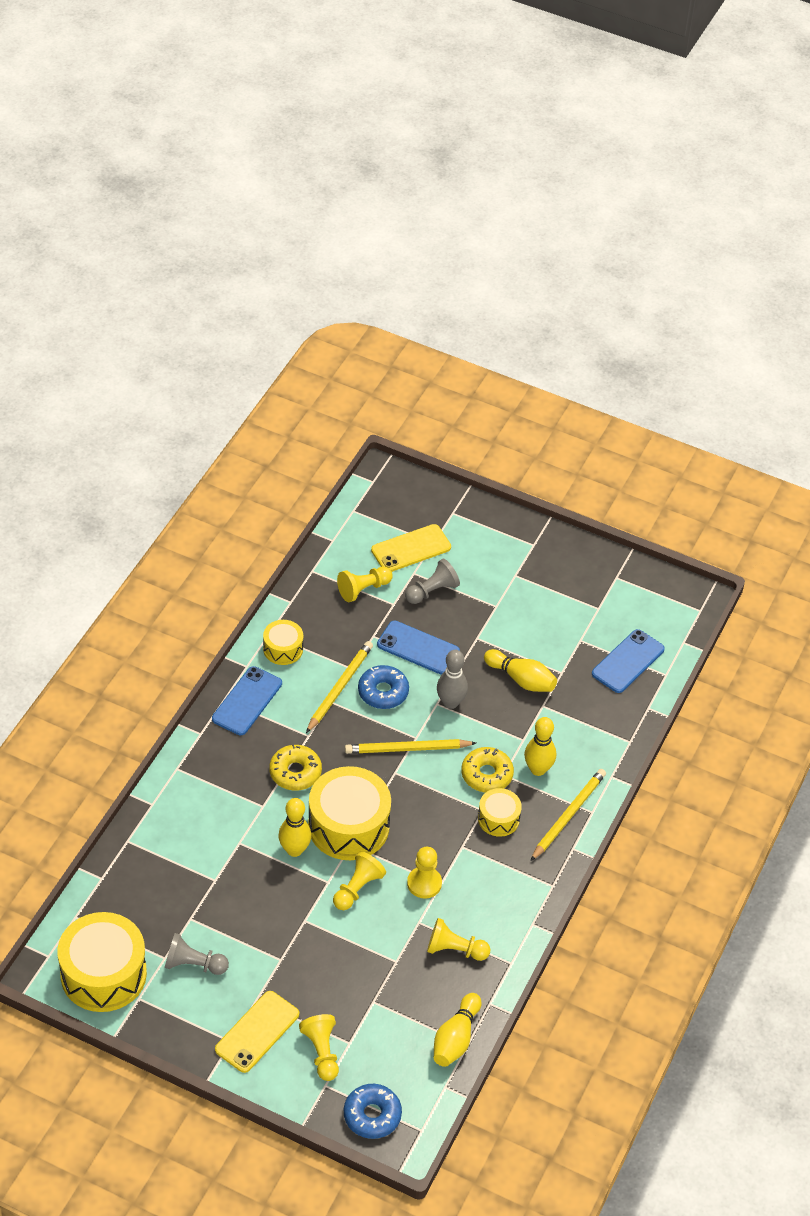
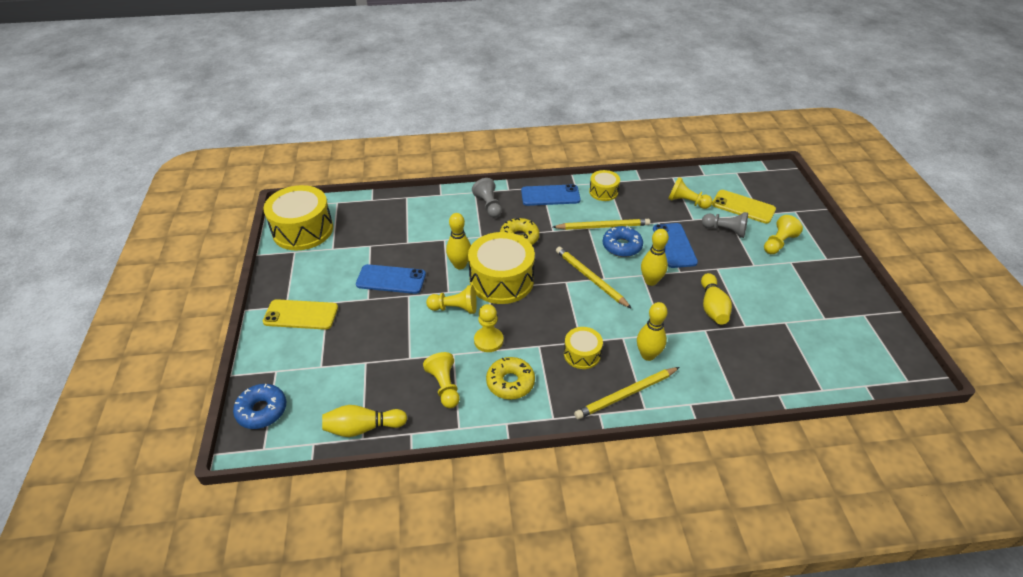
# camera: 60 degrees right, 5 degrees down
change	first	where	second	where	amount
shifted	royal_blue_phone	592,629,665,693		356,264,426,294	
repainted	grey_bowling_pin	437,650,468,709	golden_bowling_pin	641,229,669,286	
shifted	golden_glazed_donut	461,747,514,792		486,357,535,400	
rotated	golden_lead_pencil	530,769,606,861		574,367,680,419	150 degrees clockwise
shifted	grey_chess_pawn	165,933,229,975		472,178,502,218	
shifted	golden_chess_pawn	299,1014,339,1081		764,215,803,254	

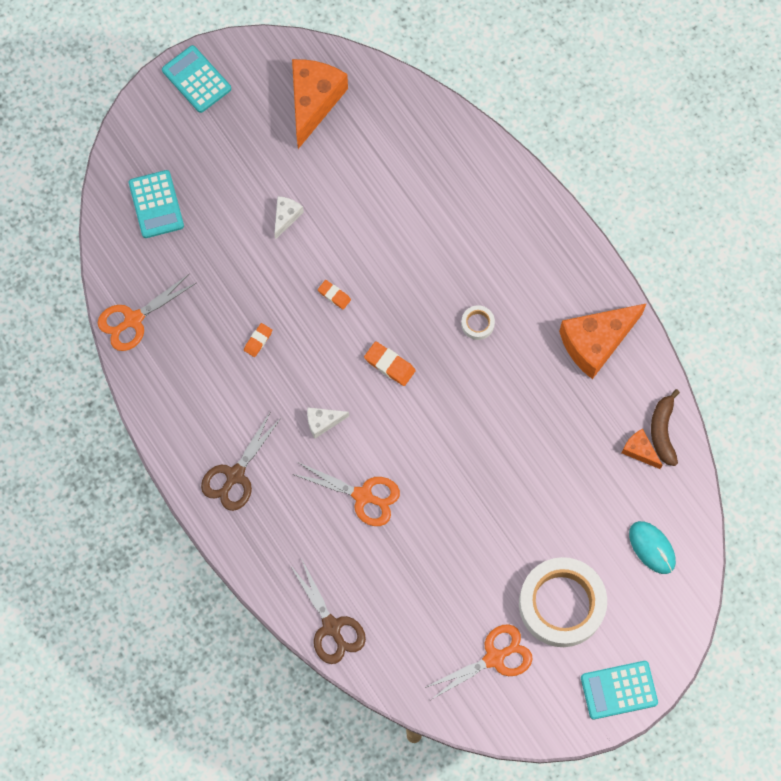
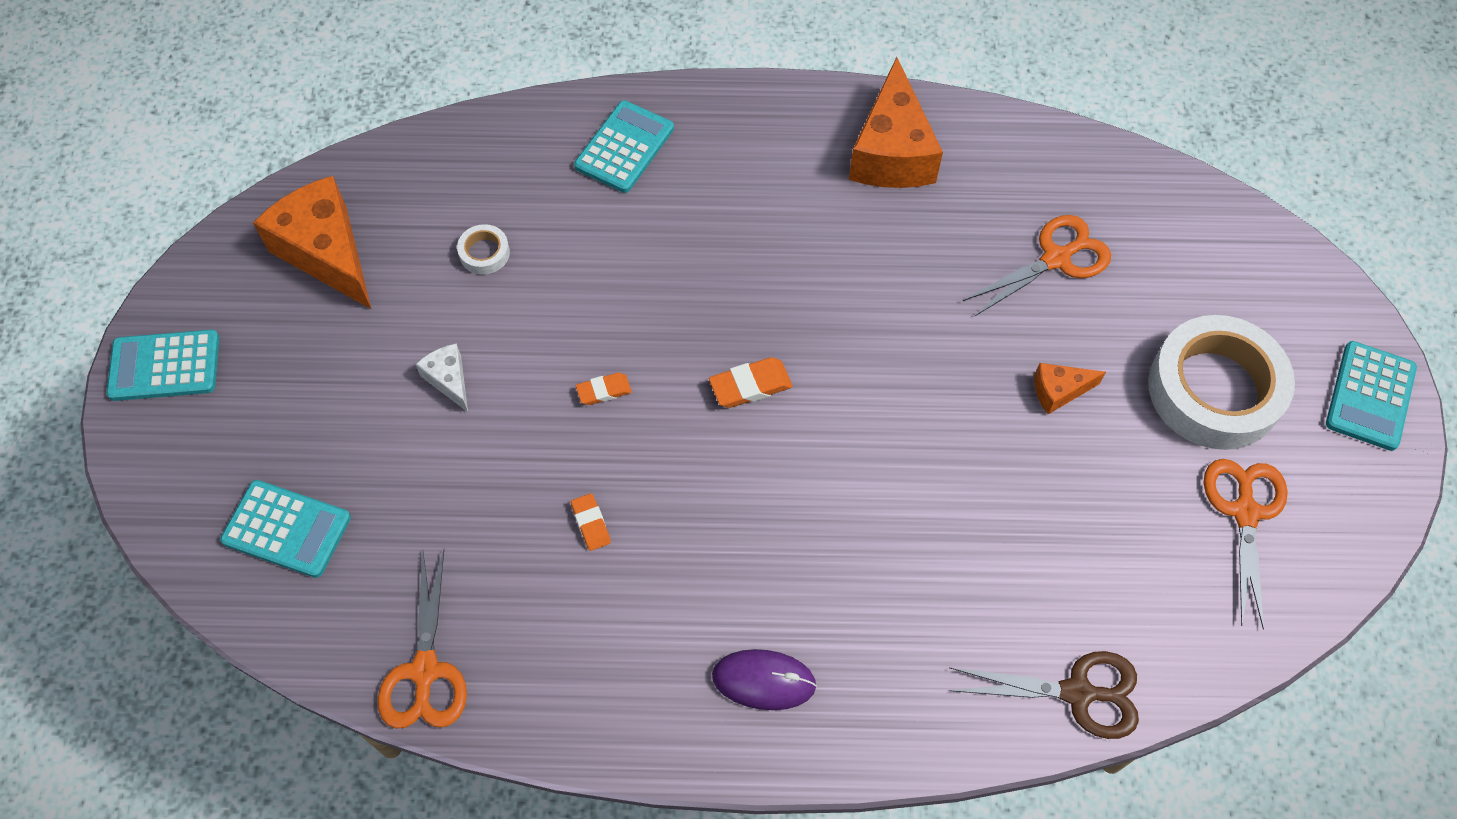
# camera: 55 degrees left, 10 degrees down
change	first	where	second	where	amount
shifted	snow-white_roll_of_tape	461,305,495,340		457,224,510,275	
gone	brown_banana	651,389,680,466			
gone	snow-white_piece_of_cheese	307,407,349,438			
swapped	brown_pair_of_scissors	201,411,282,511	violet_computer_mouse	712,649,817,710	
shifted	orange_piece_of_cheese	622,429,662,469		1034,363,1106,414	
shifted	orange_pair_of_scissors	293,462,400,526		963,215,1111,316	
gone	teal_computer_mouse	629,521,676,574			
new			teal_calculator	574,100,674,193	

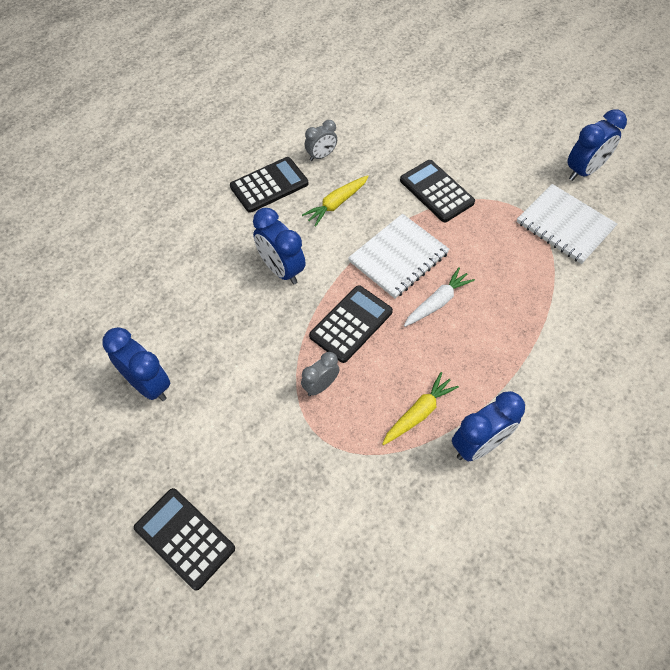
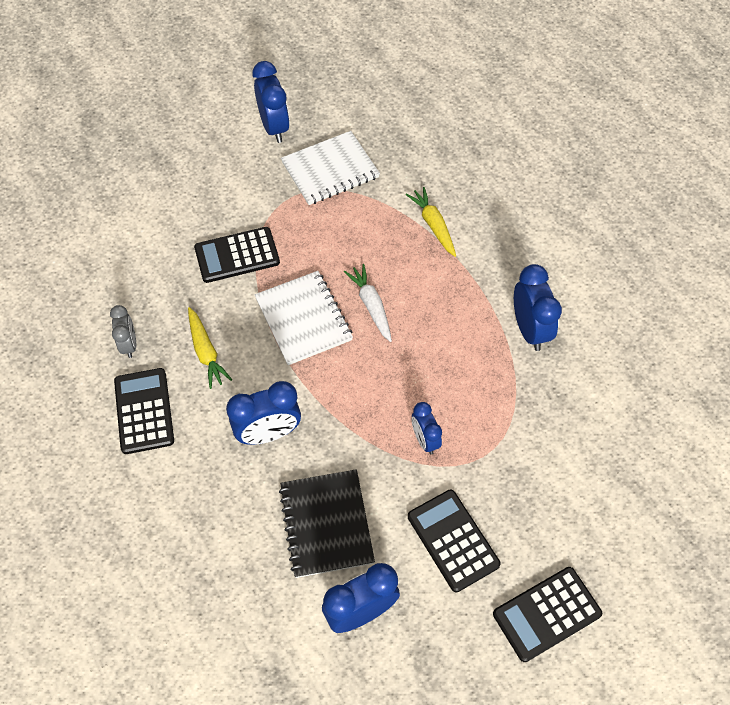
# camera: 70 degrees left, 0 degrees up
change	first	where	second	where	amount
shifted	jet-black_calculator	309,285,393,363		408,490,501,592	
repainted	grey_bedside_clock	301,352,340,396	royal_blue_bedside_clock	412,402,442,454	
shifted	golden_toy_carrot	382,372,459,445		405,187,456,257	
new			jet-black_exercise_book	279,469,375,578	

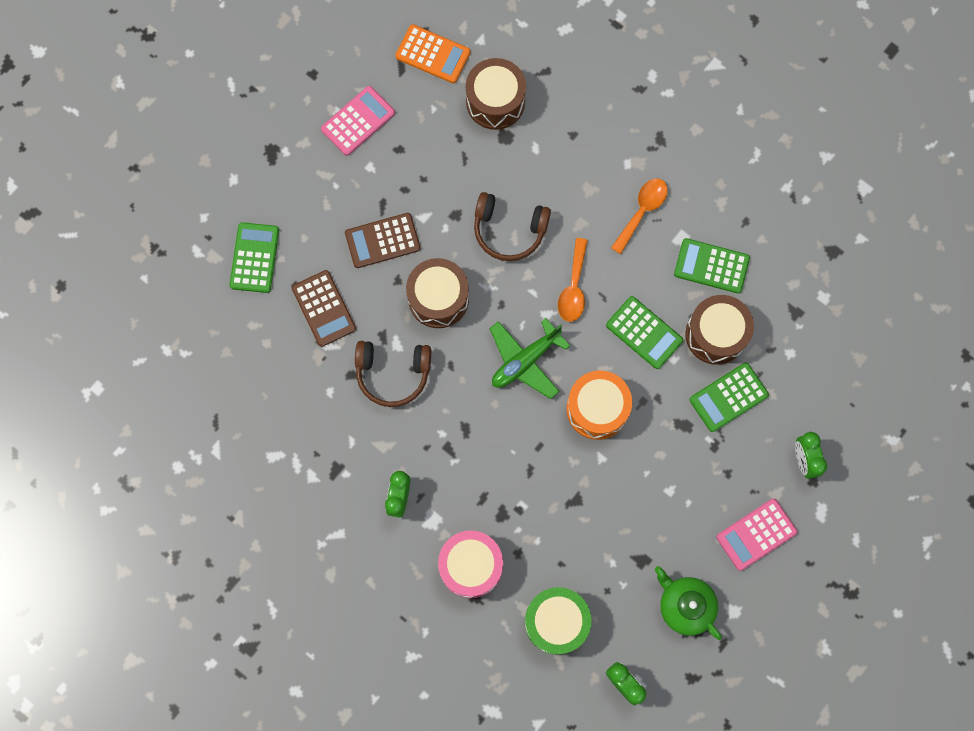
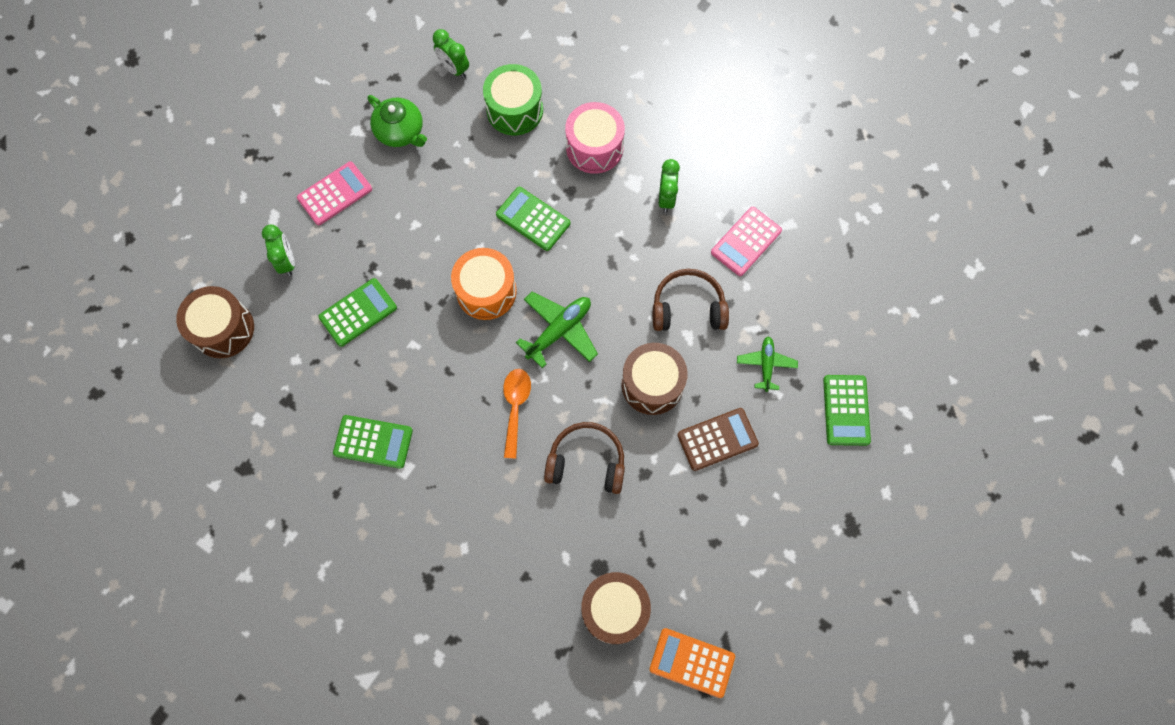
# camera: 175 degrees right, 5 degrees down
change	first	where	second	where	amount
shifted	rose-pink_calculator	321,86,395,156		711,207,782,276	
gone	orange_spoon	611,179,668,254			
swapped	brown_calculator	292,270,356,347	green_toy_plane	737,336,798,392	
shifted	brown_drum	685,295,754,365		176,286,254,358	
shifted	green_calculator	606,296,683,369		496,187,570,251	

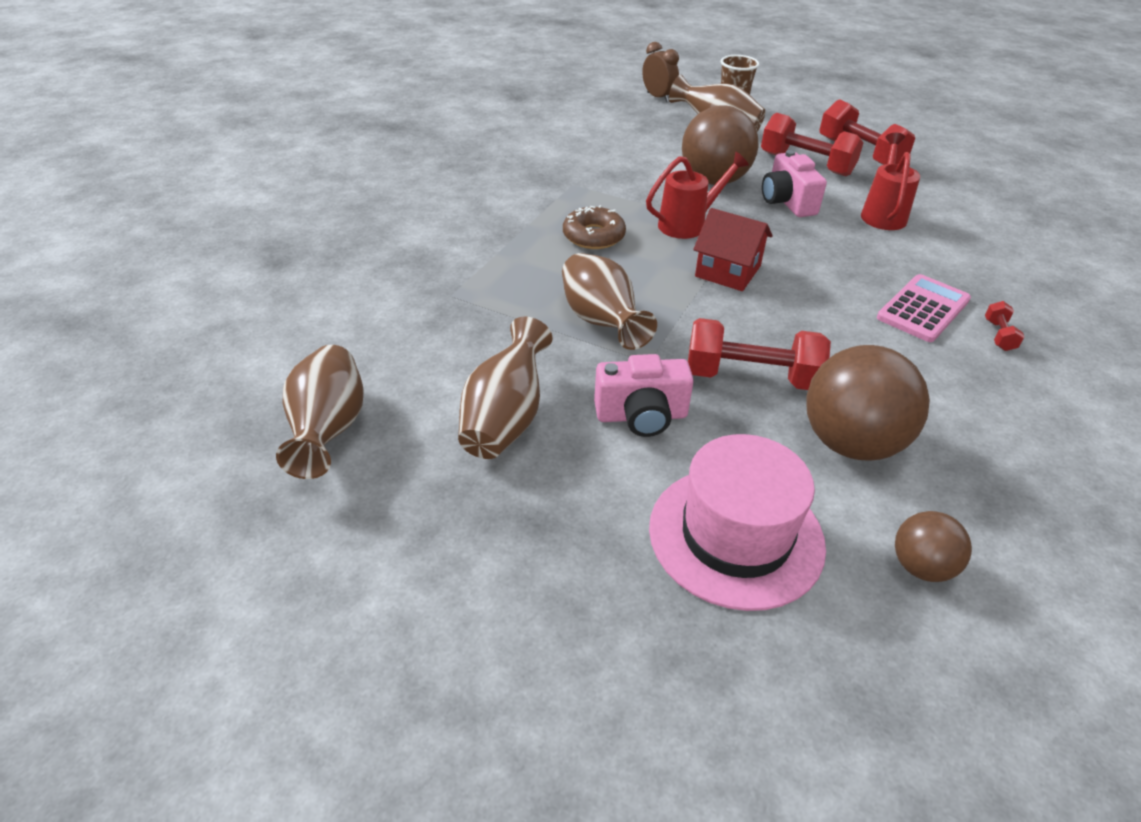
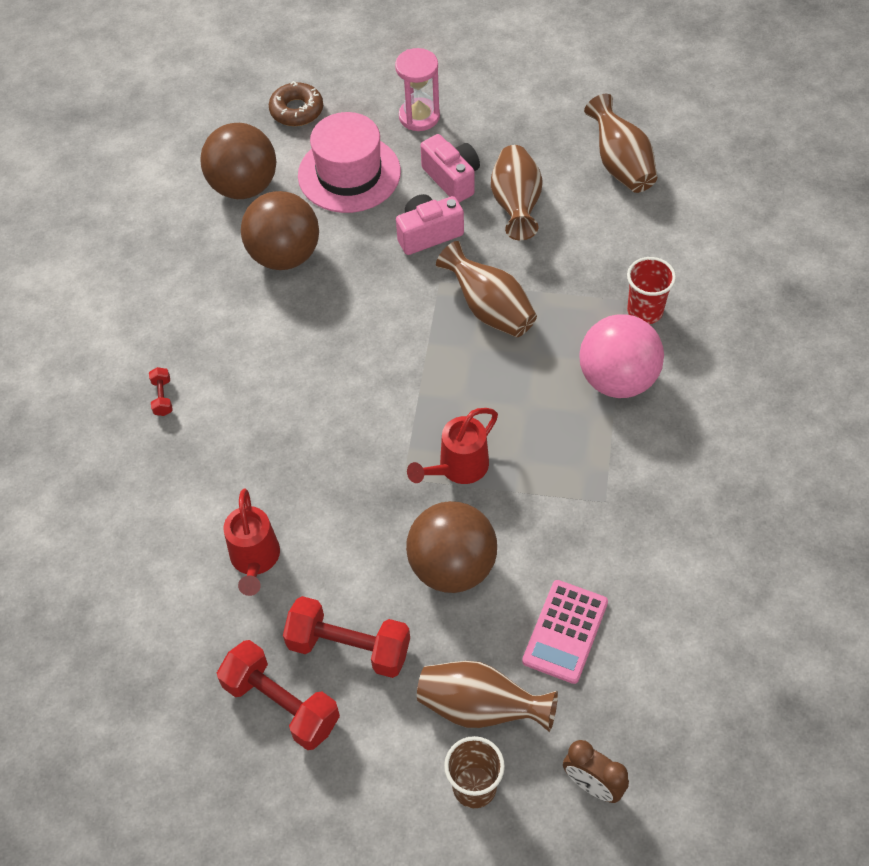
# camera: 165 degrees right, 15 degrees up
change	first	where	second	where	amount
shifted	rose-pink_photo_camera	762,150,827,217		420,134,480,203	
shifted	brown_glazed_donut	563,205,626,249		269,81,323,126	
gone	crimson_toy_house	693,208,773,291			
shifted	rose-pink_calculator	877,274,971,342		522,580,608,684	
gone	crimson_hand_weight	688,318,831,390			
scaled	brown_play_ball	895,511,972,582		200,123,277,199	x1.87
new			rose-pink_hourglass	395,48,440,131	
new			crimson_cup	627,257,676,324	
new			rose-pink_play_ball	580,314,664,398	

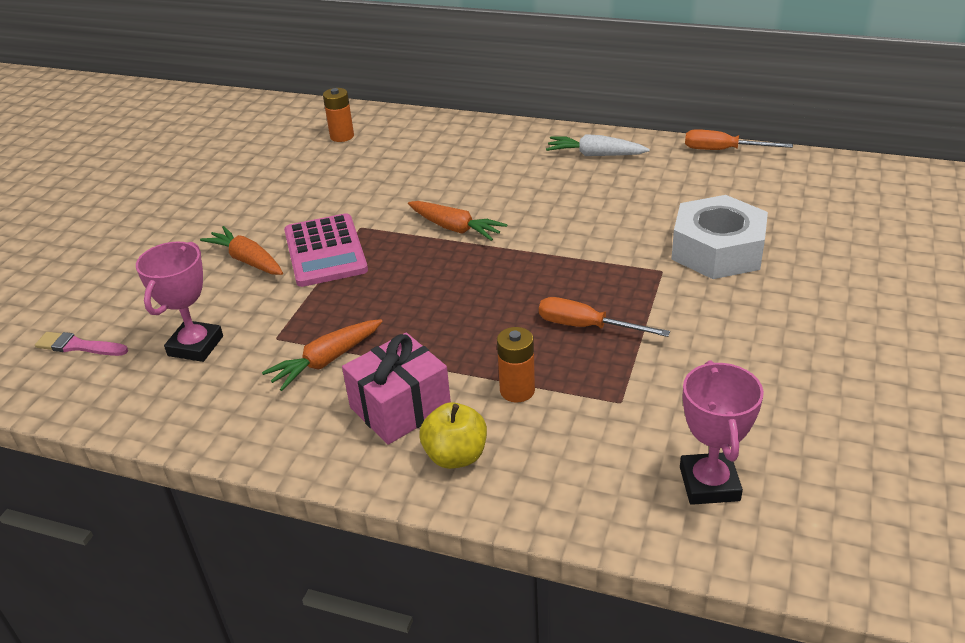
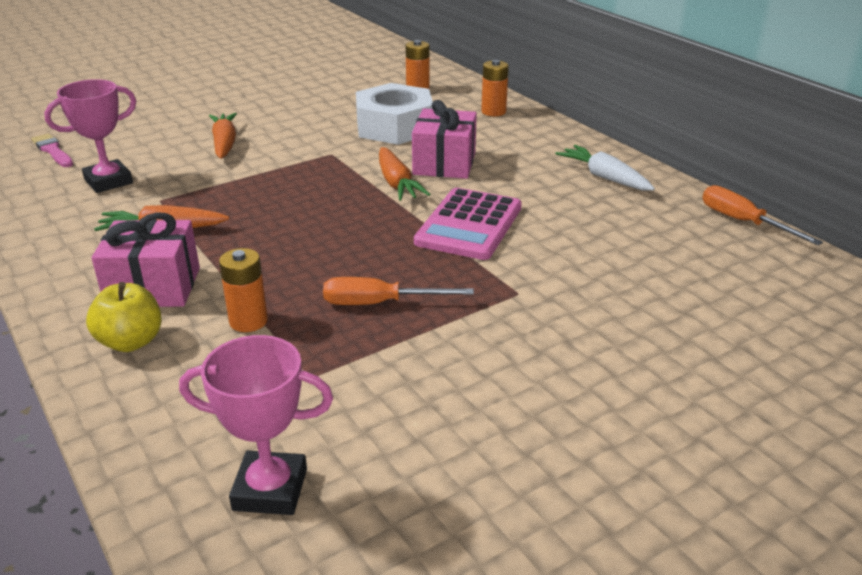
# camera: 35 degrees right, 5 degrees down
change	first	where	second	where	amount
shifted	snow-white_hex_nut	671,195,768,279		356,83,433,145	
shifted	rose-pink_calculator	284,213,368,287		414,188,522,260	
rotated	orange_screwdriver	539,297,670,337		323,277,474,305	60 degrees counterclockwise
rotated	rose-pink_prize_cup	680,360,764,505		179,335,333,515	60 degrees clockwise
new			orange_AA_battery	481,60,509,116	
new			rose-pink_wrapped_gift	412,100,477,179	

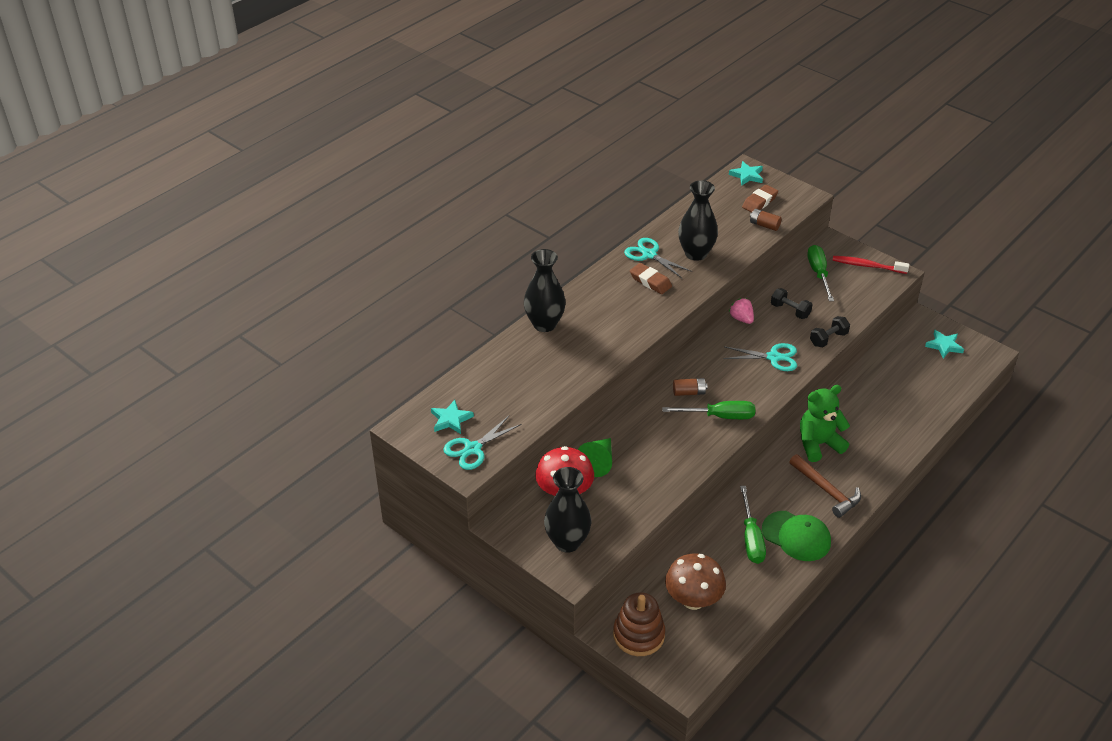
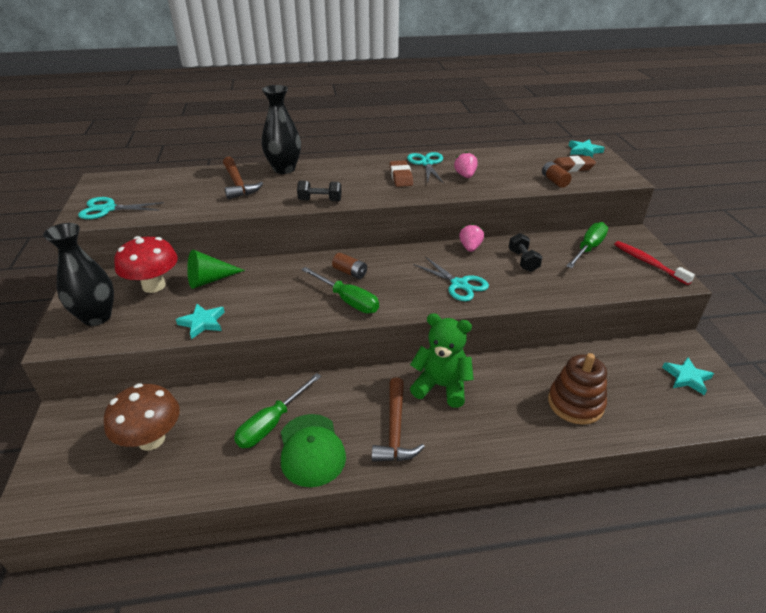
# camera: 40 degrees right, 5 degrees down
change	first	where	second	where	amount
swapped	jet-black_vase	678,180,718,261	rose-pink_toy_strawberry	454,152,478,178	
shifted	jet-black_hand_weight	810,316,850,347		297,181,341,201	
shifted	teal_five-pointed_star	431,400,474,434		176,304,225,339	
shifted	brown_stacking_toy	613,592,665,656		548,353,607,425	
new			brown_carpenter's_hammer	223,157,263,199	

